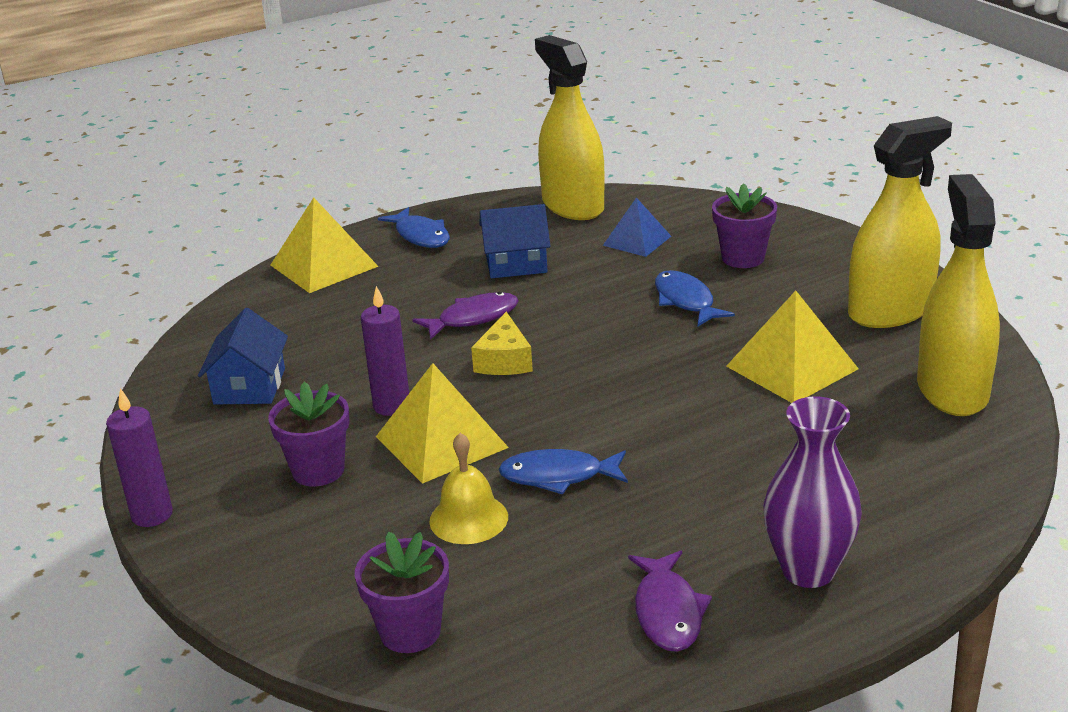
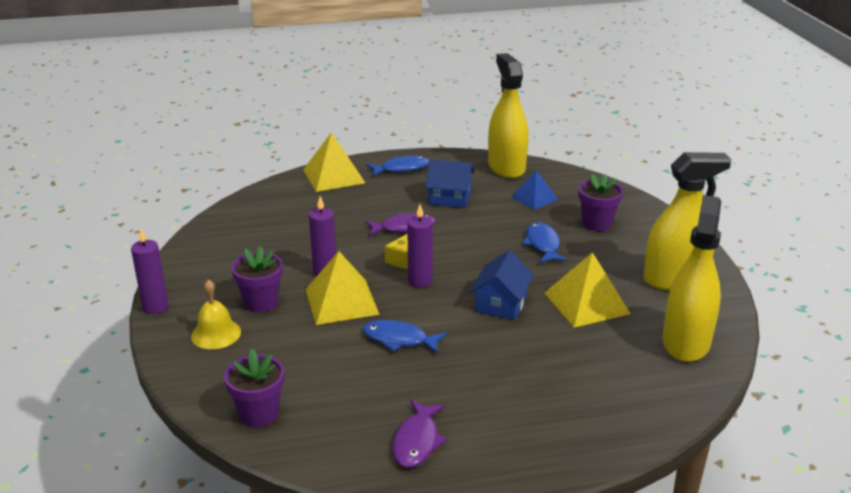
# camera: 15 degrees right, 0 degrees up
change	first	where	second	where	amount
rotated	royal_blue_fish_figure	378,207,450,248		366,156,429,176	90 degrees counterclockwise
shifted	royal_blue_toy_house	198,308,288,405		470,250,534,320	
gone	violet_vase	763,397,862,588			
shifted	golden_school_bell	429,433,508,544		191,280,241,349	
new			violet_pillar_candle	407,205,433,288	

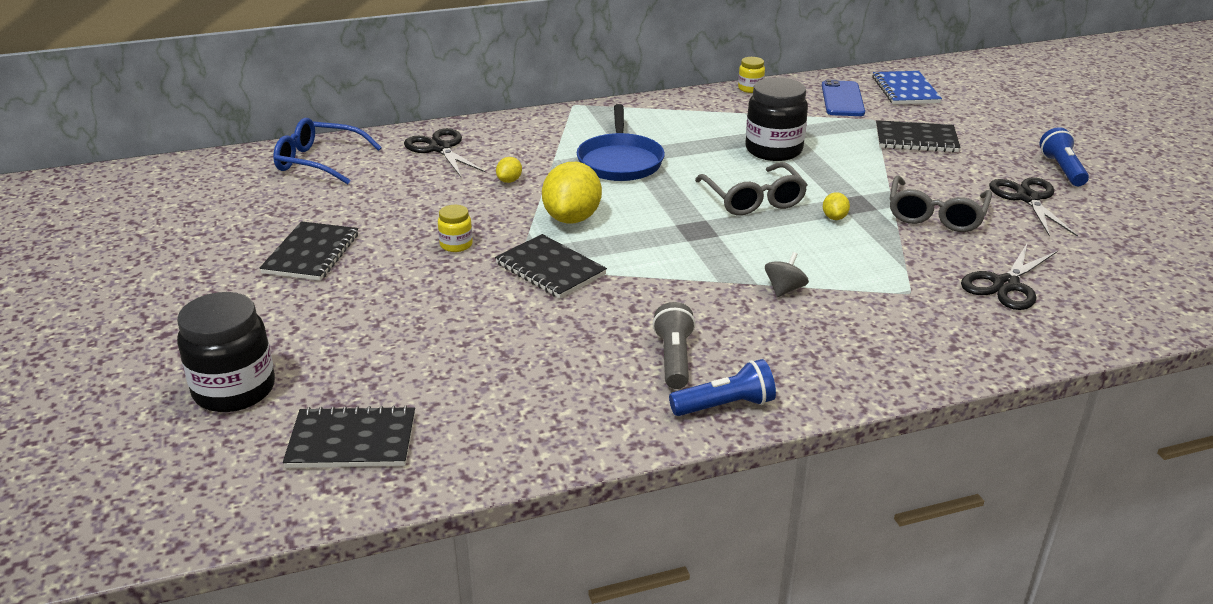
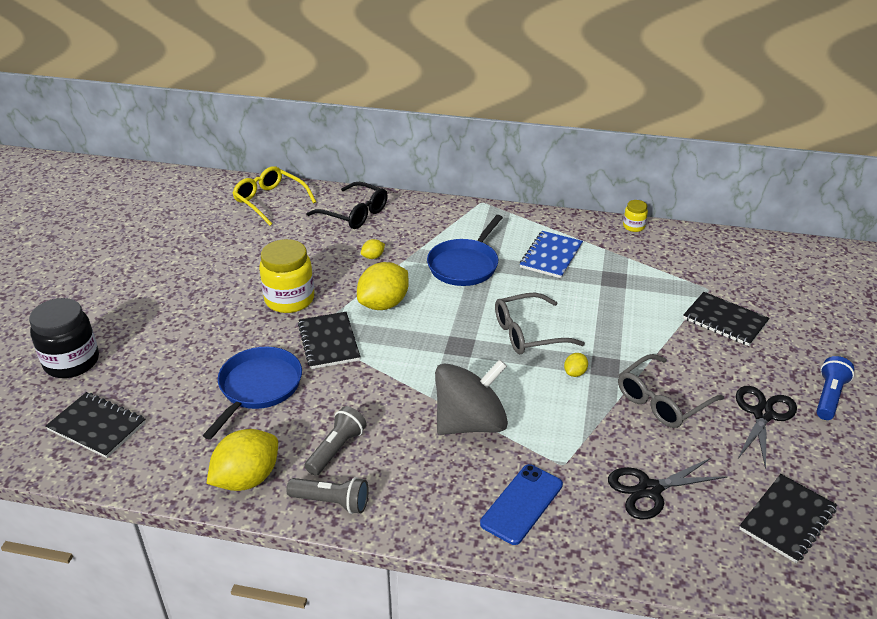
# camera: 30 degrees right, 5 degrees up
change	first	where	second	where	amount
shifted	royal_blue_exercise_book	873,71,942,104		520,231,583,278	
gone	jet-black_jar	745,77,808,161			
shifted	royal_blue_phone	822,80,865,116		480,464,563,545	
repainted	royal_blue_eyeglasses	273,118,382,184	golden_eyeglasses	232,166,316,226	
swapped	jet-black_pair_of_scissors	404,128,486,177	jet-black_eyeglasses	306,182,388,229	
rotated	grey_eyeglasses	695,162,807,216		495,292,585,354	60 degrees clockwise
scaled	golden_jar	438,205,473,252		259,239,314,313	x2.04
shifted	jet-black_exercise_book	259,221,358,281		739,474,837,563	
scaled	grey_whirligig	765,252,809,297		435,359,508,435	x2.39
repainted	royal_blue_pocket_torch	669,359,776,416	grey_pocket_torch	286,477,369,514	
new			royal_blue_skillet	203,347,302,440	
new			golden_toy_lemon	206,429,278,491	

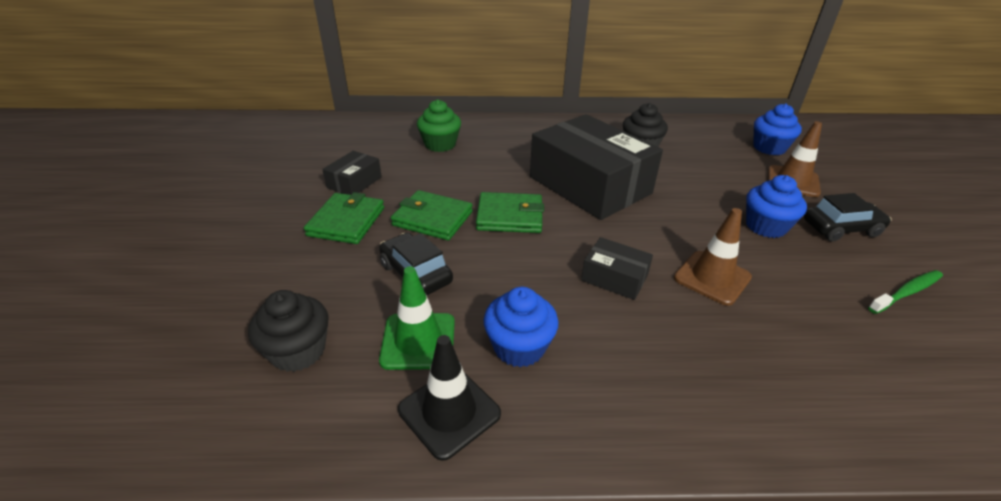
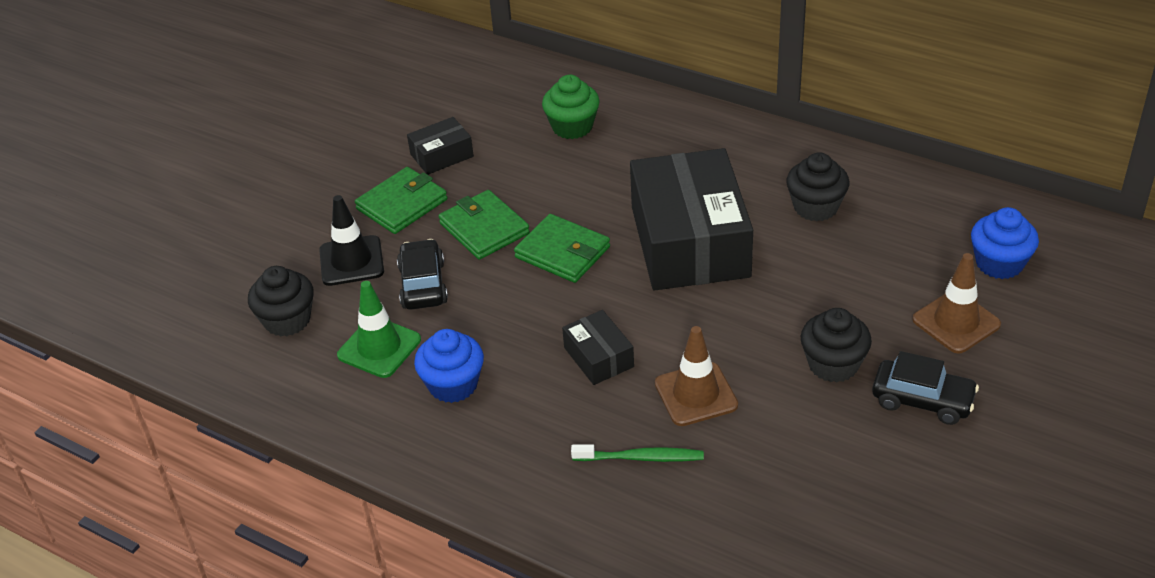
# camera: 35 degrees right, 5 degrees up
change	first	where	second	where	amount
repainted	royal_blue_muffin	746,175,807,238	jet-black_muffin	801,308,872,382	
shifted	green_tooth_brush	868,270,943,314		571,444,704,462	
shifted	jet-black_safety_cone	398,335,501,461		319,195,384,286	

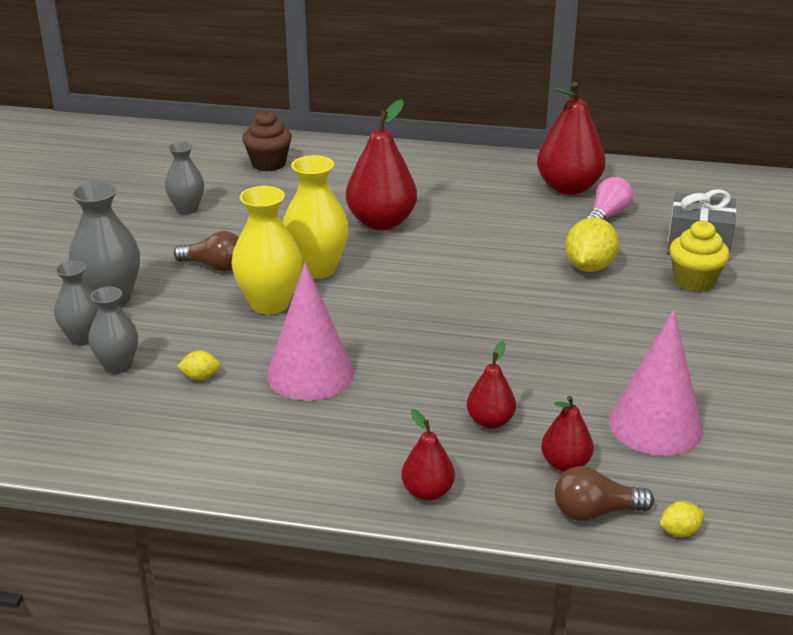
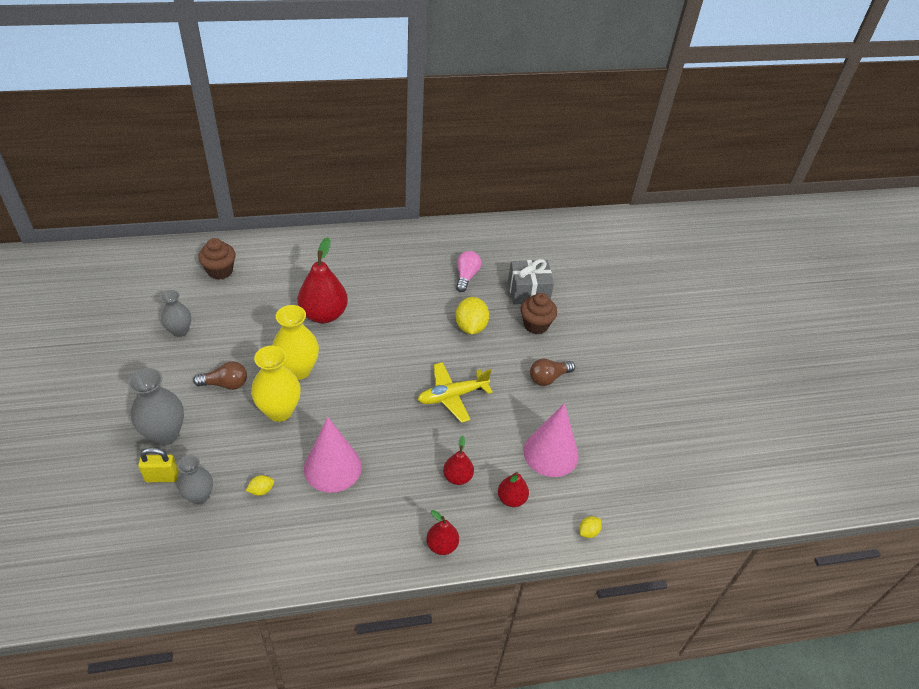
# camera: 25 degrees left, 15 degrees up
change	first	where	second	where	amount
gone	crimson_toy_pear	537,82,606,195			
repainted	golden_muffin	669,221,730,292	brown_muffin	520,293,557,334	
swapped	grey_vase	54,261,98,346	golden_padlock	138,448,179,482	
shifted	brown_lightbulb	554,466,654,521		530,359,575,386	
new			golden_toy_plane	418,362,493,423	

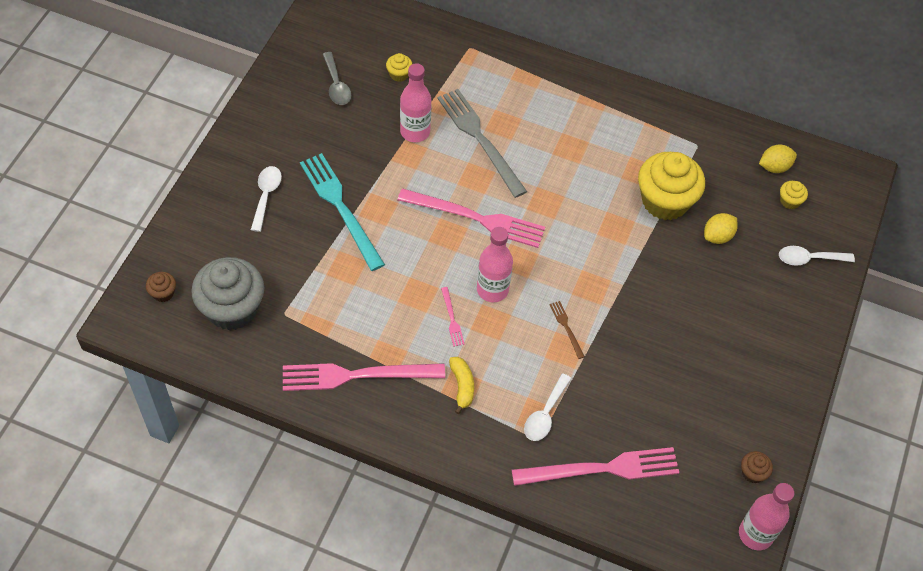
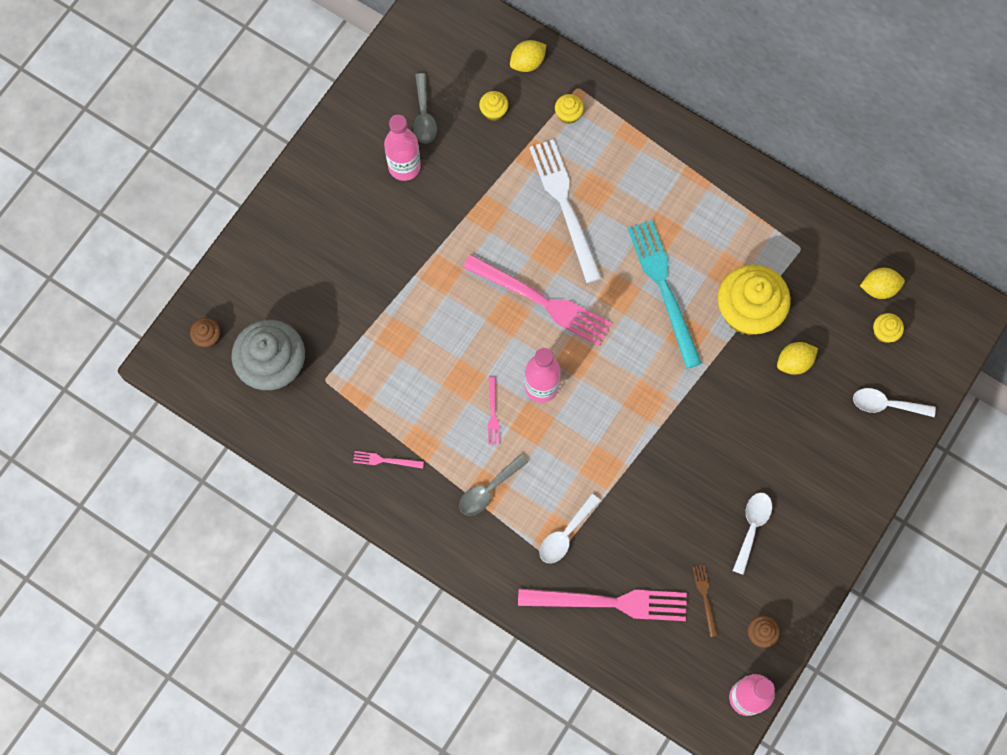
# camera: 15 degrees right, 15 degrees up
change	first	where	second	where	amount
shifted	rose-pink_bottle	400,63,431,142		384,115,421,181	
repainted	grey_dinner_fork	437,89,527,198	snow-white_dinner_fork	529,139,602,283	
shifted	teal_dinner_fork	300,153,385,271		627,220,702,369	
shifted	snow-white_spoon	251,166,282,232		733,492,772,575	
shifted	brown_dinner_fork	549,301,585,359		693,565,717,637	
swapped	golden_banana	449,357,474,414	grey_spoon	459,454,528,516	
scaled	rose-pink_dinner_fork	283,363,445,391		353,451,424,469	x0.43
new			golden_toy_lemon	510,40,546,72	
new			golden_muffin	555,94,584,124	

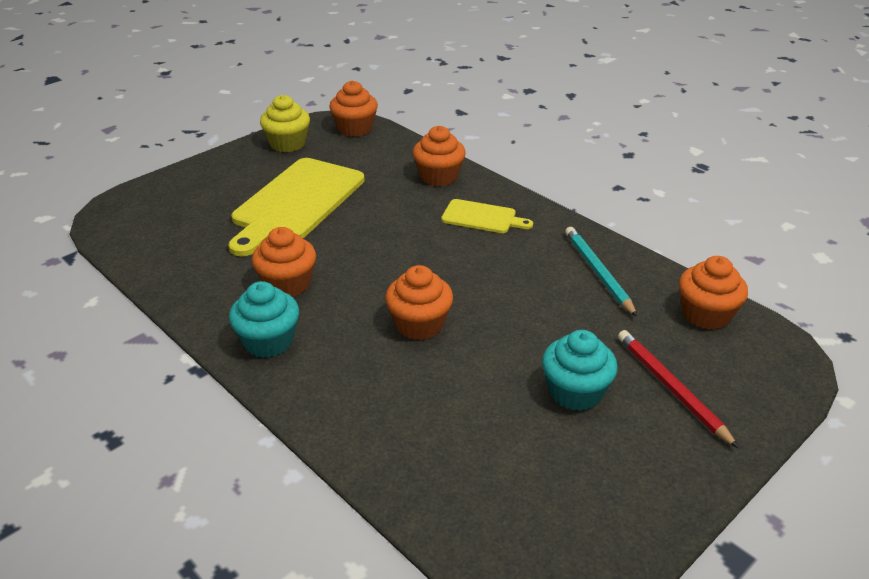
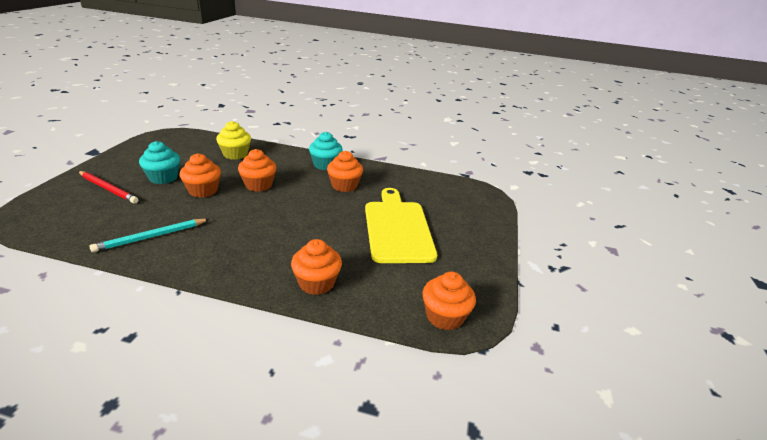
# camera: 145 degrees right, 5 degrees down
change	first	where	second	where	amount
shifted	golden_muffin	260,95,310,152		216,121,251,160	
gone	golden_bread_board	441,199,533,233			
rotated	teal_lead_pencil	565,227,637,317		89,219,209,252	105 degrees clockwise
shifted	orange_muffin	679,256,748,330		179,153,221,198	

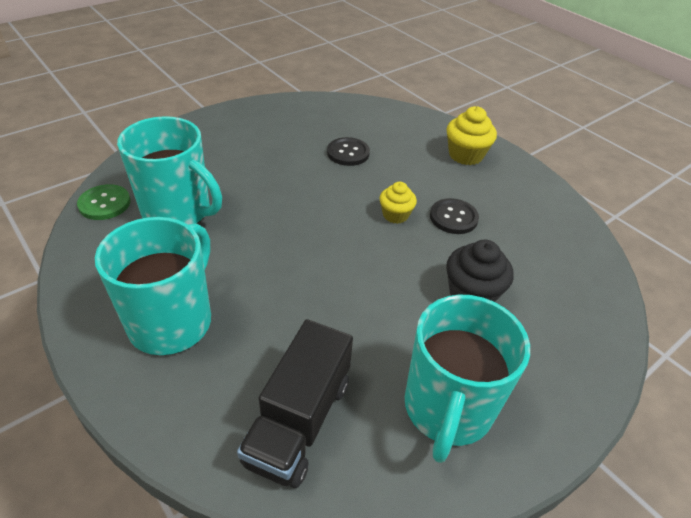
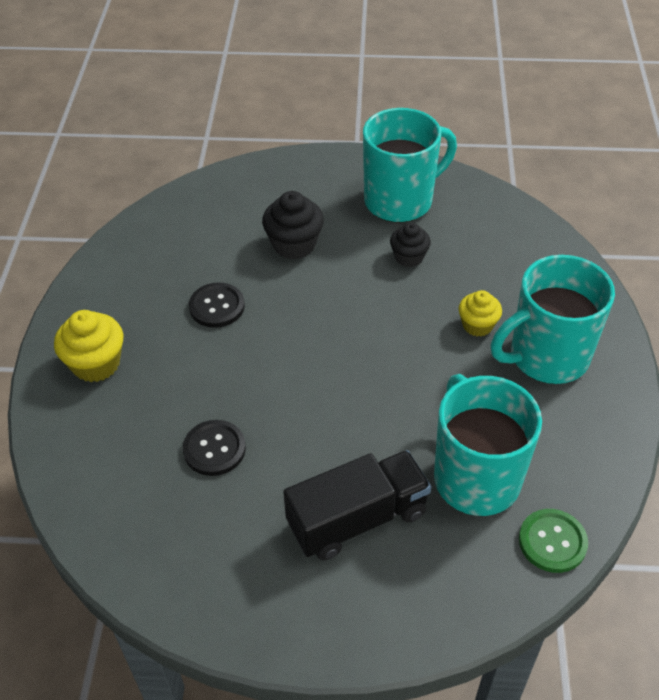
# camera: 135 degrees left, 5 degrees up
change	first	where	second	where	amount
shifted	golden_muffin	379,182,417,224		459,290,502,336	
shifted	jet-black_truck	237,319,353,488		283,450,431,560	
new			jet-black_muffin	390,223,431,267	

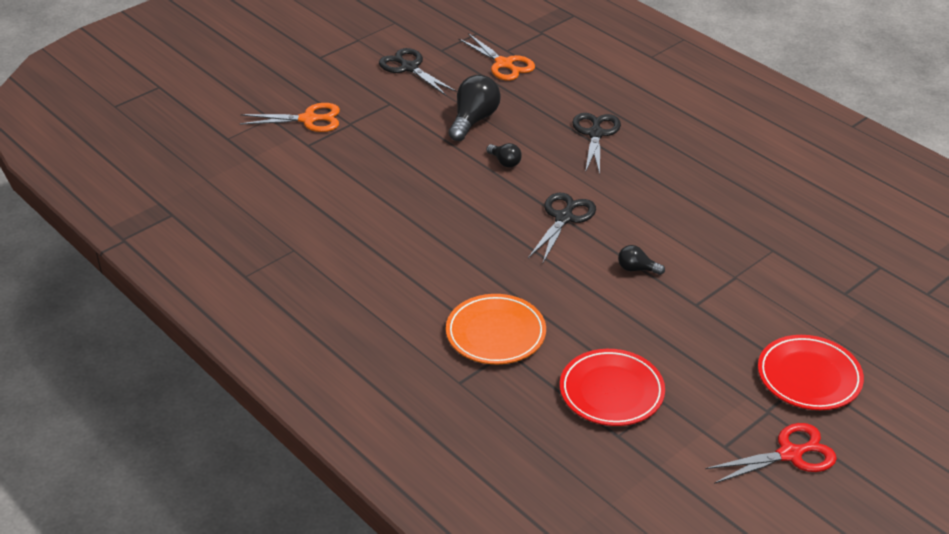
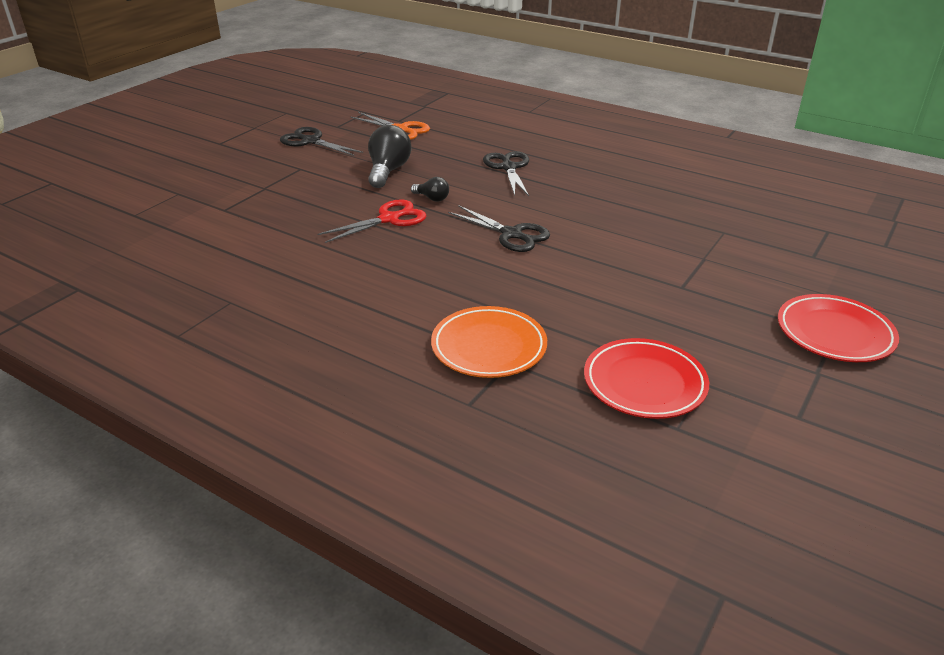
# camera: 15 degrees left, 5 degrees down
change	first	where	second	where	amount
gone	orange_pair_of_scissors	239,103,340,132			
rotated	jet-black_pair_of_scissors	528,193,596,263		448,205,550,252	120 degrees clockwise
gone	jet-black_lightbulb	618,245,665,275			
shifted	crimson_pair_of_scissors	705,423,837,484		318,199,426,243	

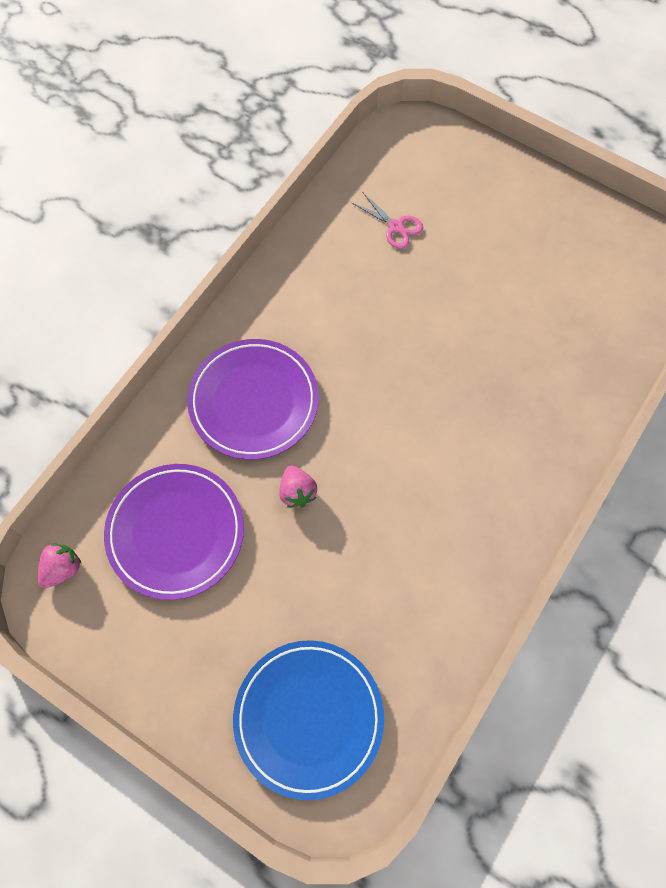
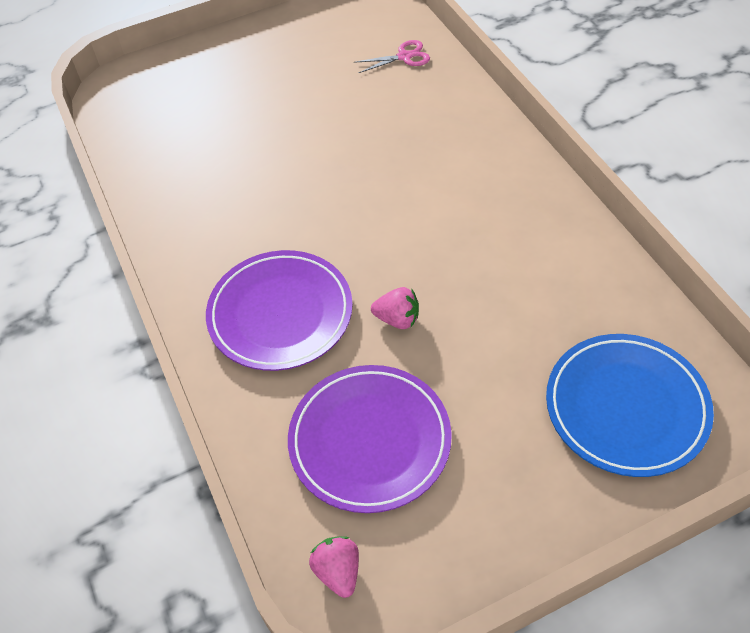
# camera: 55 degrees left, 15 degrees down
change	first	where	second	where	amount
shifted	rose-pink_pair_of_scissors	351,193,423,249		354,40,430,73	

